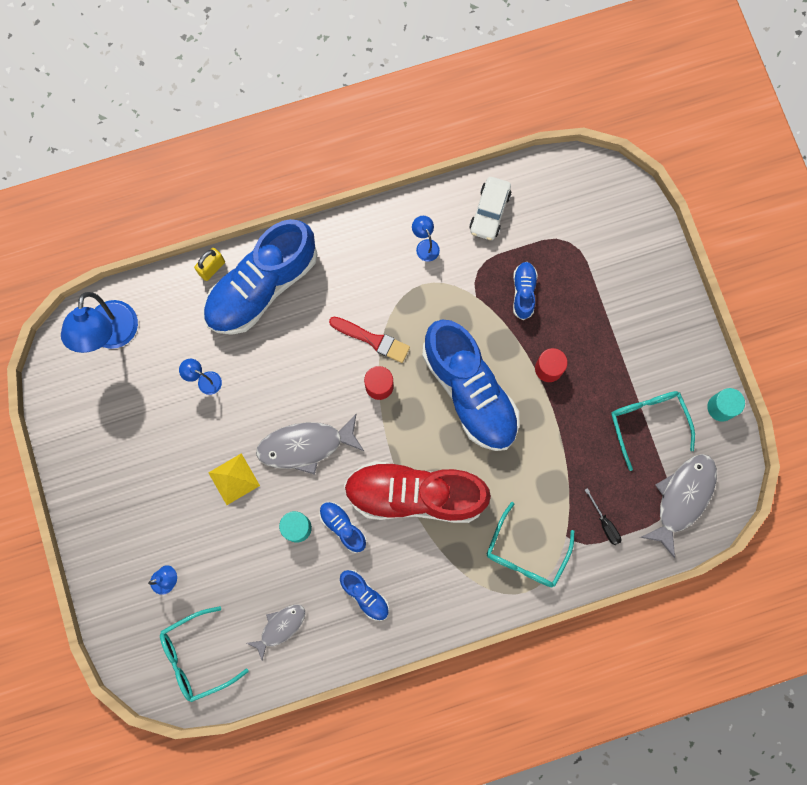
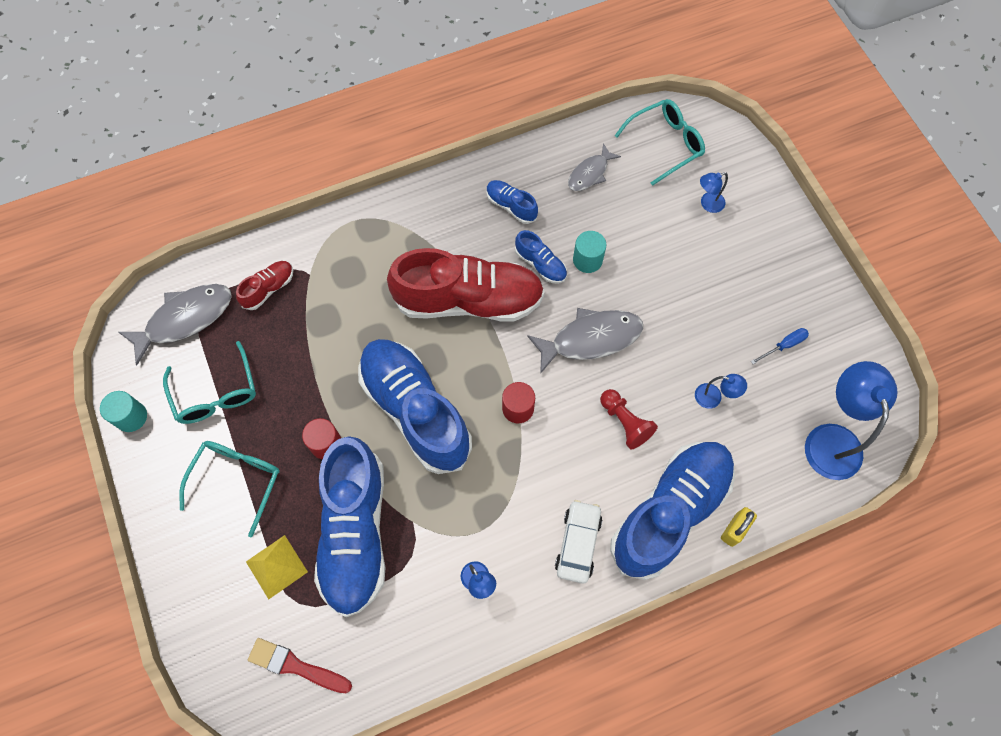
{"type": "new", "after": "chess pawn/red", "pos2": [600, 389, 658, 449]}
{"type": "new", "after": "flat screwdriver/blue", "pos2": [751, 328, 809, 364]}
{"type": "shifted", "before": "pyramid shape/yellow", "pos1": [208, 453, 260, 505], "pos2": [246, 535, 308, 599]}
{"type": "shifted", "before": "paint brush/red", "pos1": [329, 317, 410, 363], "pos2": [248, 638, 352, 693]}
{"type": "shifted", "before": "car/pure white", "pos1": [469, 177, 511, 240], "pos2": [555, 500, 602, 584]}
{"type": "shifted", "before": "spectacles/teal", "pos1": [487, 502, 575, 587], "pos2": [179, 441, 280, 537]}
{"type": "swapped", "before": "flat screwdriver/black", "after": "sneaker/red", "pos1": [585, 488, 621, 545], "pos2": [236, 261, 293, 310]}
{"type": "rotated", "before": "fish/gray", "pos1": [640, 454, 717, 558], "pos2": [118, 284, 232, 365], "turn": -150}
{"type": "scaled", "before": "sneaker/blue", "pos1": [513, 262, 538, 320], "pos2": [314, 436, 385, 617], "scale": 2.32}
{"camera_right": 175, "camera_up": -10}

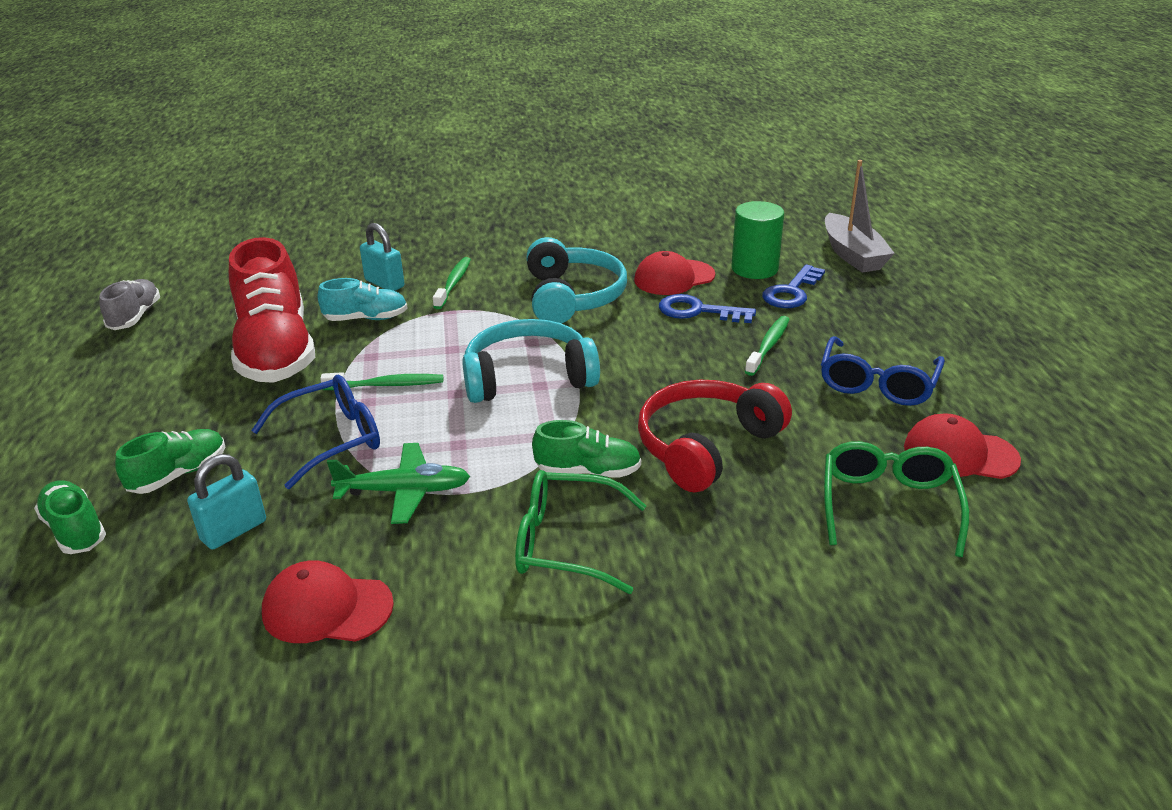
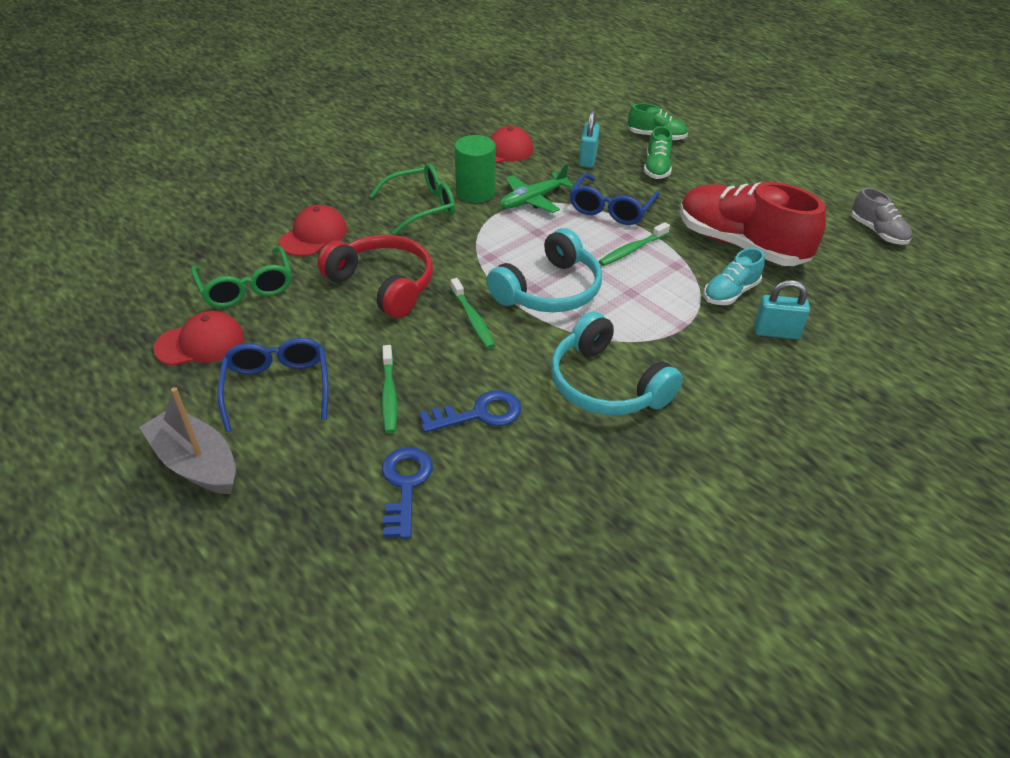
{"type": "gone", "before": "sneaker/leaf-green", "pos1": [532, 420, 641, 478]}
{"type": "shifted", "before": "toothbrush/leaf-green", "pos1": [433, 257, 471, 309], "pos2": [450, 278, 495, 349]}
{"type": "shifted", "before": "cap/red", "pos1": [634, 251, 715, 295], "pos2": [279, 205, 347, 256]}
{"type": "shifted", "before": "cylinder/leaf-green", "pos1": [731, 201, 784, 279], "pos2": [454, 135, 496, 203]}
{"type": "shifted", "before": "toy boat/gray", "pos1": [825, 160, 895, 273], "pos2": [139, 387, 236, 494]}
{"type": "rotated", "before": "headphones/red", "pos1": [638, 380, 792, 492], "pos2": [317, 235, 433, 318], "turn": -60}
{"camera_right": 145, "camera_up": 10}

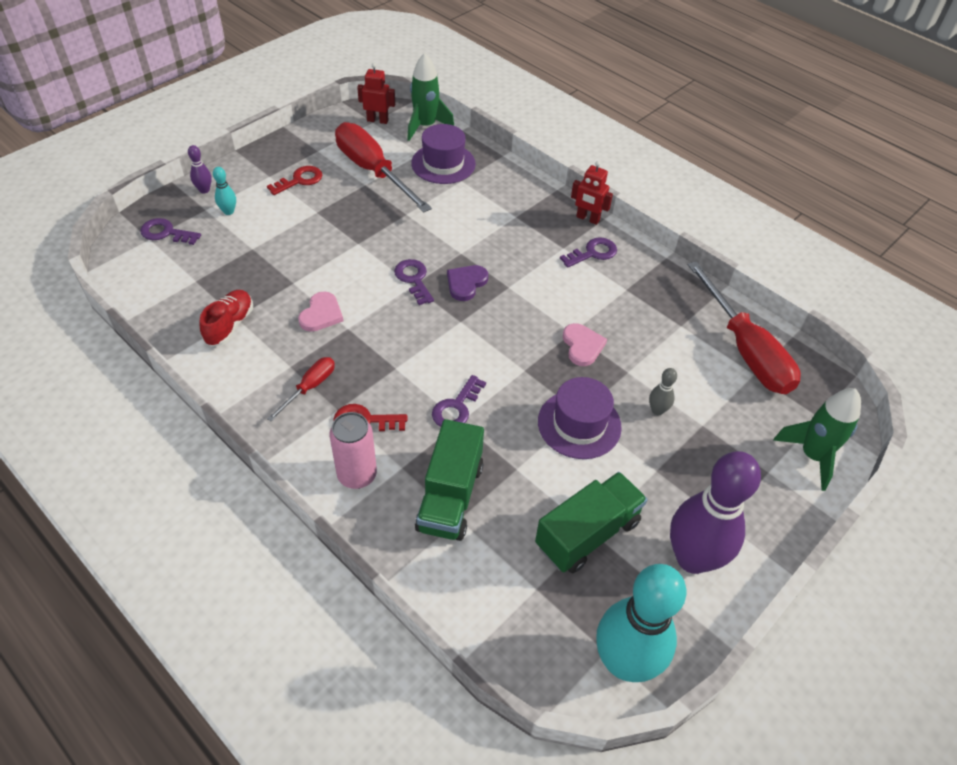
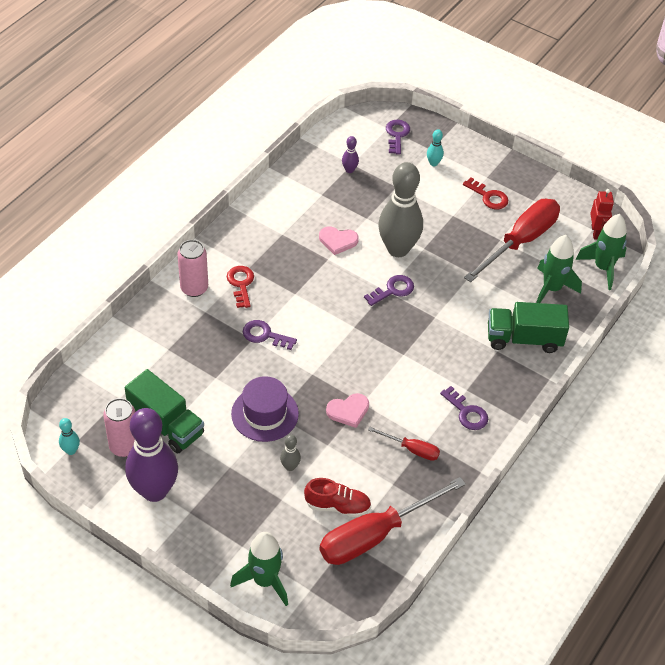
{"type": "gone", "before": "heart shape/violet", "pos1": [447, 265, 488, 301]}
{"type": "gone", "before": "toy robot/red", "pos1": [571, 161, 613, 225]}
{"type": "new", "after": "tin/rosy", "pos2": [103, 398, 135, 457]}
{"type": "new", "after": "bowling pin/gray", "pos2": [378, 162, 423, 257]}
{"type": "shifted", "before": "bowling pin/violet", "pos1": [188, 145, 212, 193], "pos2": [342, 136, 359, 173]}
{"type": "shifted", "before": "sneaker/red", "pos1": [199, 290, 253, 346], "pos2": [304, 478, 371, 517]}
{"type": "shifted", "before": "flat screwdriver/red", "pos1": [267, 357, 335, 422], "pos2": [368, 426, 440, 461]}
{"type": "shifted", "before": "lorry/leaf-green", "pos1": [415, 419, 484, 541], "pos2": [488, 302, 569, 353]}
{"type": "swapped", "before": "hat/violet", "after": "rocket/leaf-green", "pos1": [411, 124, 476, 184], "pos2": [536, 235, 582, 303]}
{"type": "scaled", "before": "bowling pin/teal", "pos1": [596, 564, 686, 682], "pos2": [59, 418, 80, 455], "scale": 0.41}
{"camera_right": 80, "camera_up": 0}

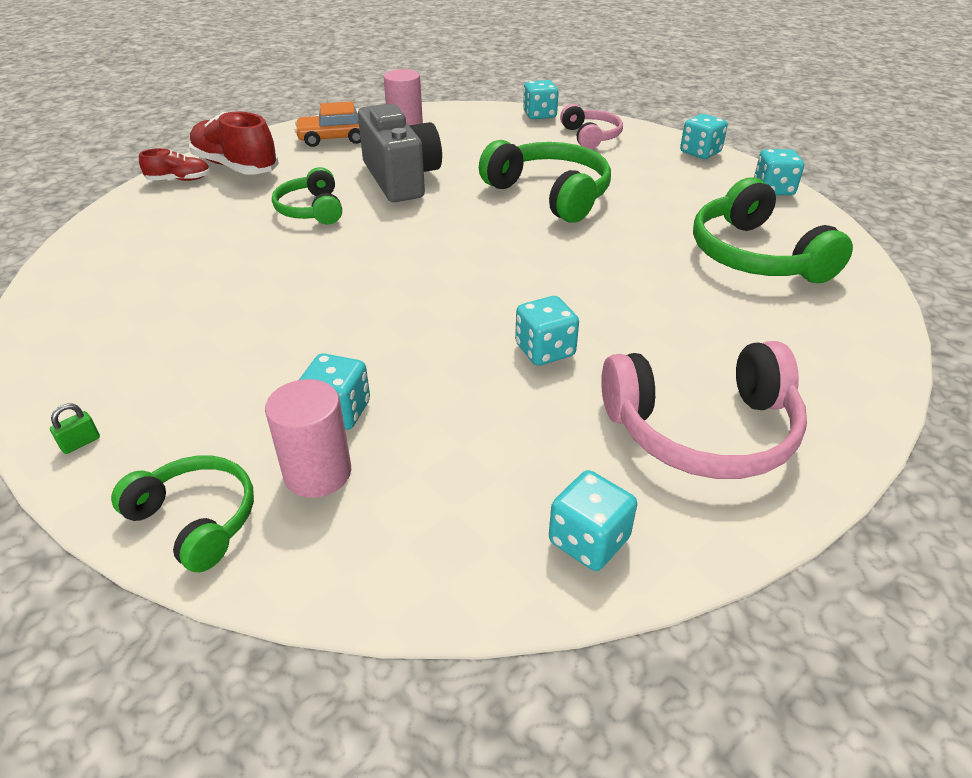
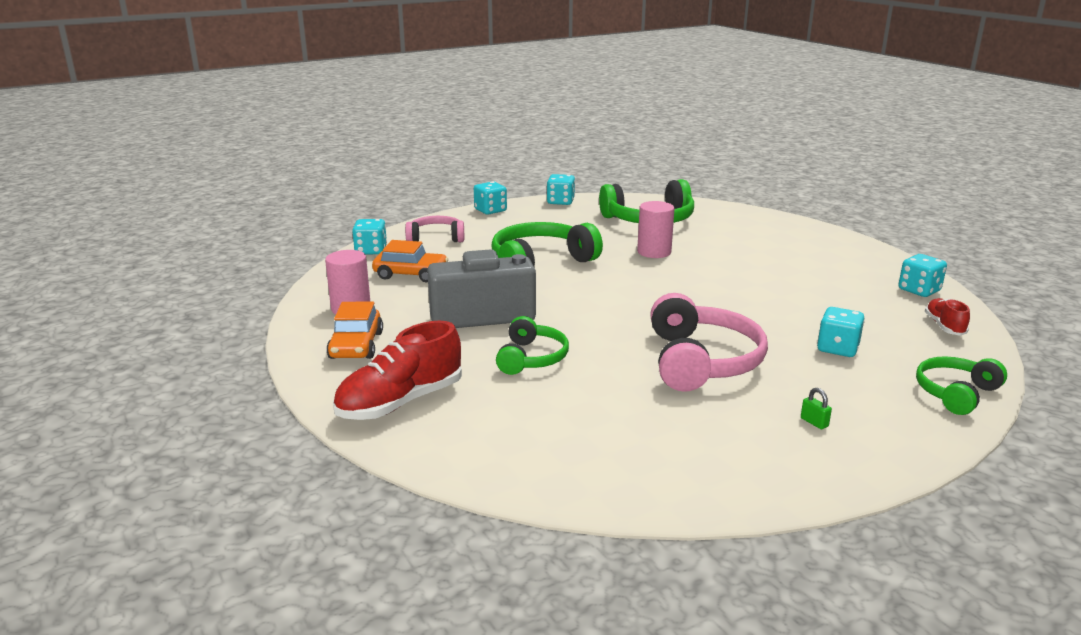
{"type": "gone", "before": "die/teal", "pos1": [515, 296, 579, 366]}
{"type": "new", "after": "car/orange-coloured", "pos2": [372, 240, 448, 282]}
{"type": "shifted", "before": "lock/leaf-green", "pos1": [50, 403, 100, 454], "pos2": [801, 388, 832, 429]}
{"type": "shifted", "before": "sneaker/red", "pos1": [139, 148, 210, 181], "pos2": [925, 298, 970, 336]}
{"type": "shifted", "before": "cylinder/rosy", "pos1": [265, 379, 351, 498], "pos2": [637, 201, 675, 258]}
{"type": "shifted", "before": "headphones/rosy", "pos1": [601, 341, 807, 479], "pos2": [650, 293, 768, 392]}
{"type": "rotated", "before": "headphones/leaf-green", "pos1": [272, 167, 342, 225], "pos2": [496, 316, 569, 375], "turn": -75}
{"camera_right": -80, "camera_up": -15}

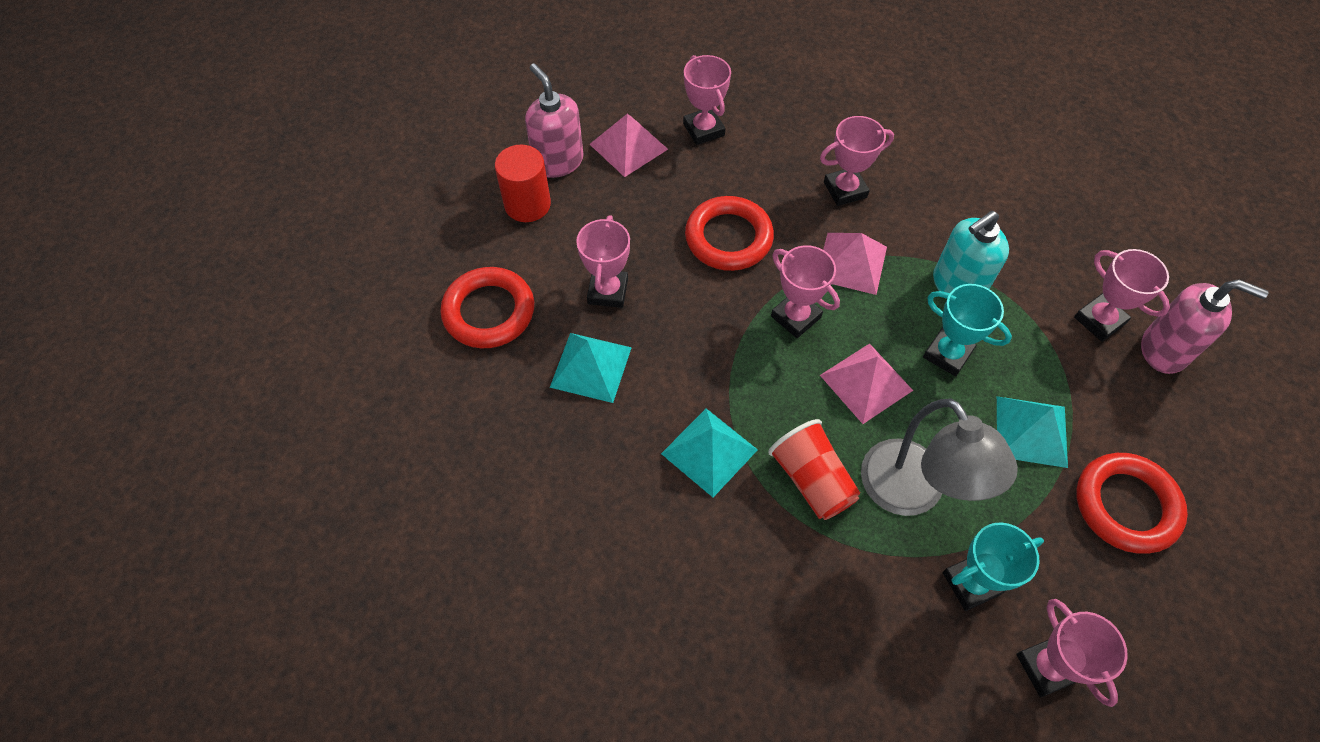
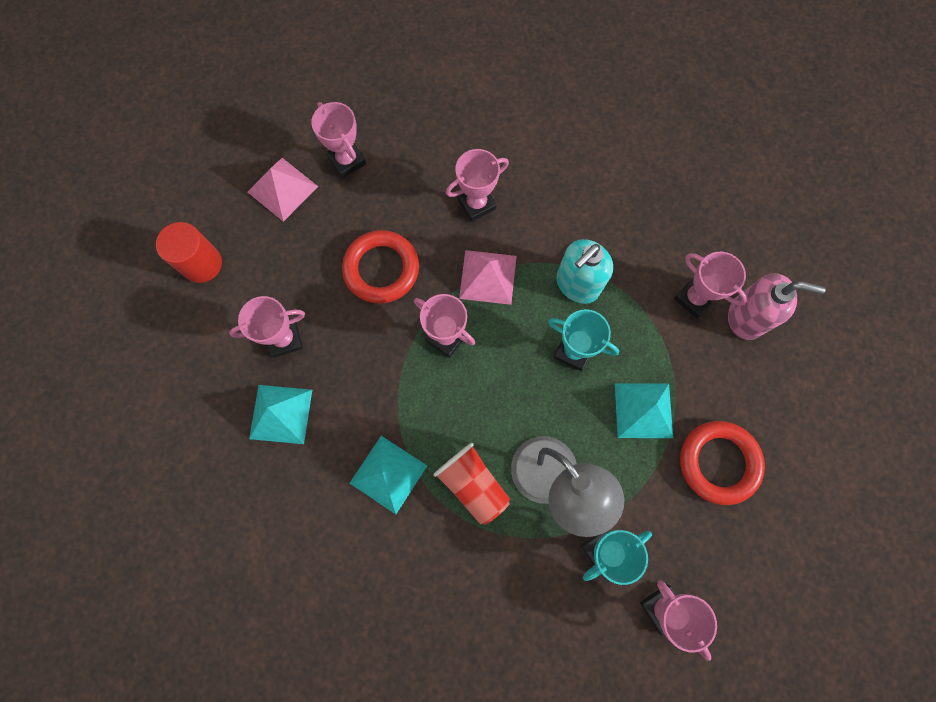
{"type": "gone", "before": "torus/red", "pos1": [440, 267, 534, 348]}
{"type": "gone", "before": "soap pump/rosy", "pos1": [525, 63, 584, 178]}
{"type": "gone", "before": "pyramid shape/rosy", "pos1": [820, 343, 913, 424]}
{"type": "rotated", "before": "award cup/rosy", "pos1": [576, 215, 630, 308], "pos2": [229, 296, 305, 358], "turn": 75}
{"camera_right": -10, "camera_up": 15}

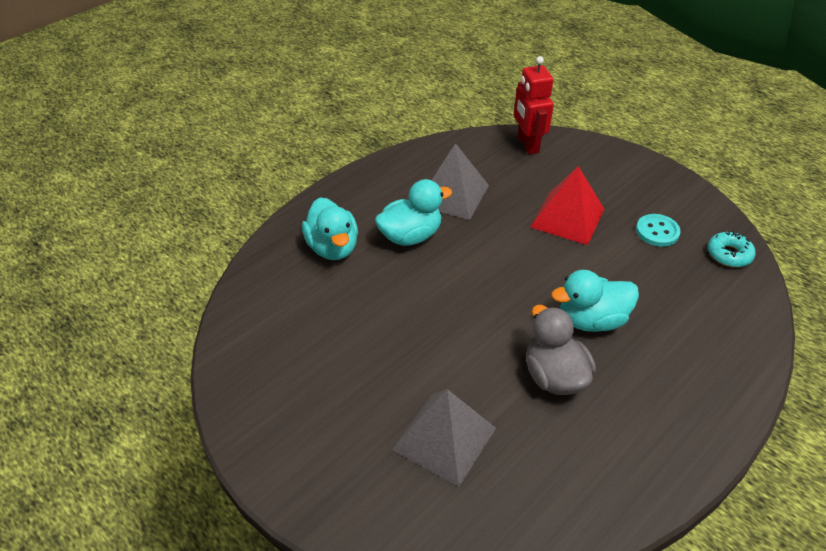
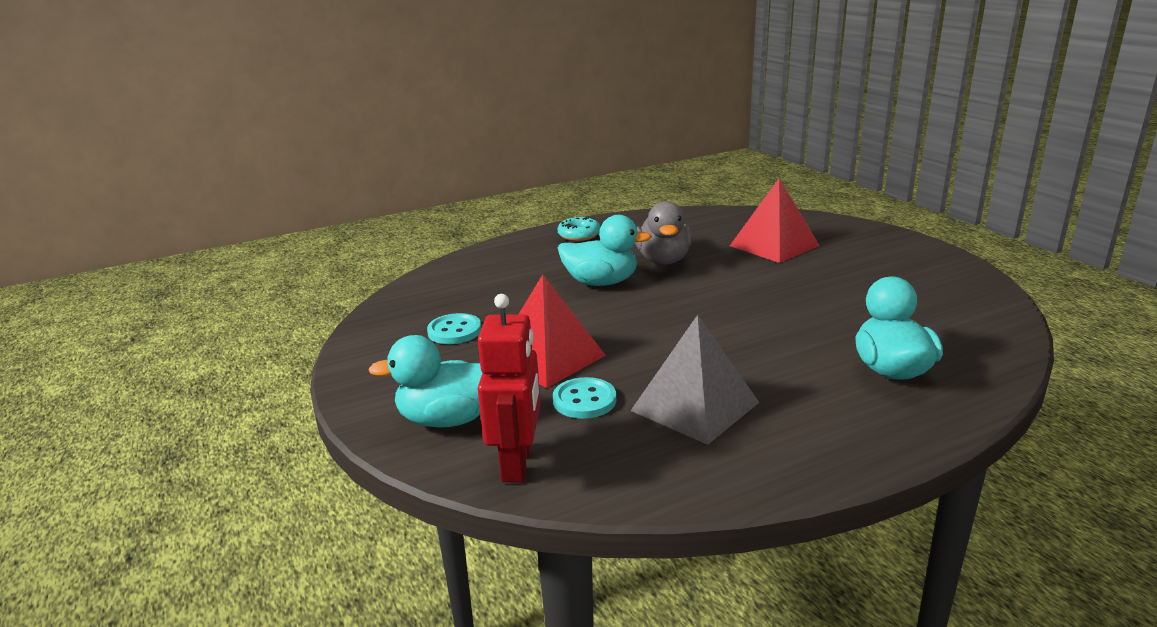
{"type": "new", "after": "shirt button/teal", "pos2": [553, 377, 616, 419]}
{"type": "shifted", "before": "rubber duck/teal", "pos1": [375, 179, 452, 246], "pos2": [368, 335, 482, 428]}
{"type": "shifted", "before": "doughnut/teal", "pos1": [708, 231, 756, 267], "pos2": [557, 216, 600, 241]}
{"type": "repainted", "before": "pyramid shape/gray", "after": "pyramid shape/red", "pos1": [392, 389, 496, 487], "pos2": [730, 178, 820, 263]}
{"camera_right": -160, "camera_up": -20}

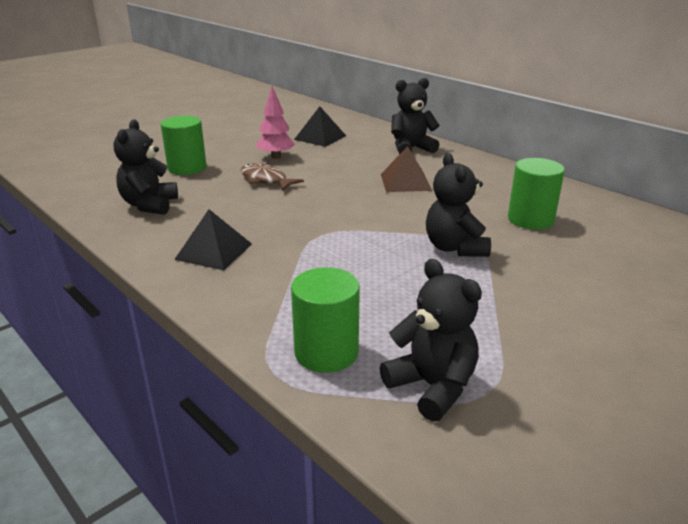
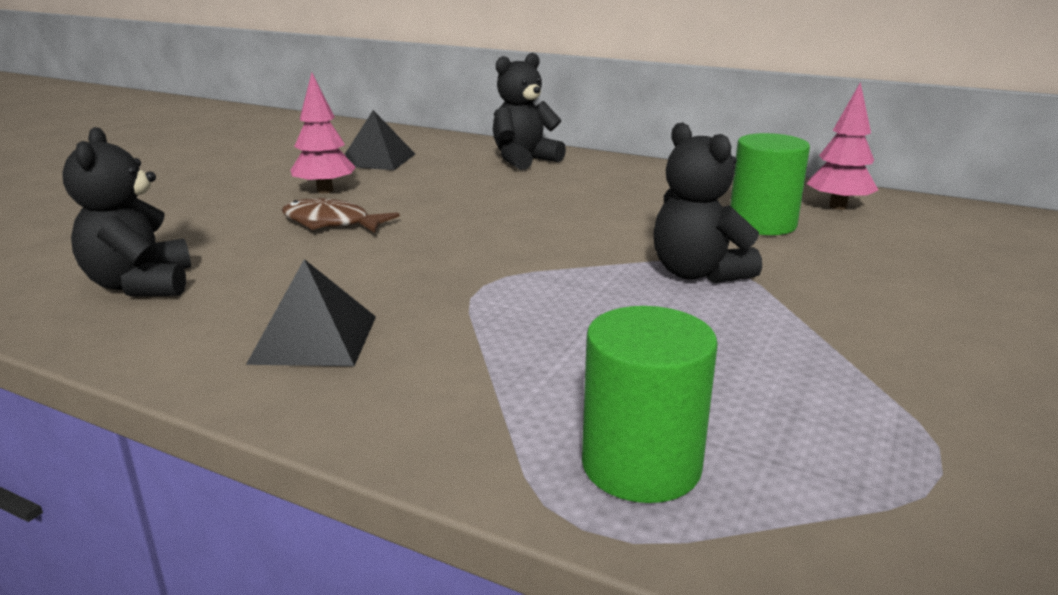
{"type": "gone", "before": "cylinder/leaf-green", "pos1": [161, 116, 207, 175]}
{"type": "gone", "before": "stuffed bear/black", "pos1": [380, 259, 482, 422]}
{"type": "gone", "before": "pyramid shape/russet", "pos1": [381, 146, 432, 192]}
{"type": "new", "after": "toy tree/rosy", "pos2": [807, 82, 878, 210]}
{"camera_right": -20, "camera_up": -5}

